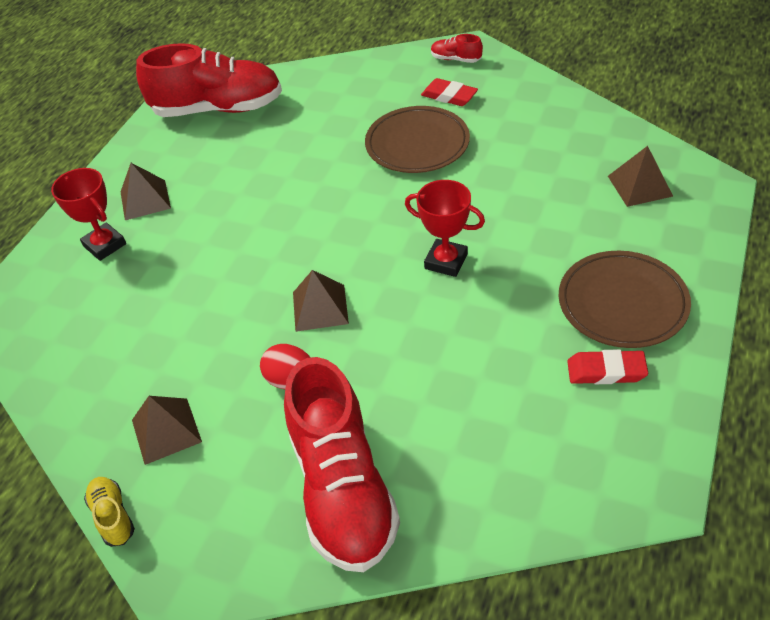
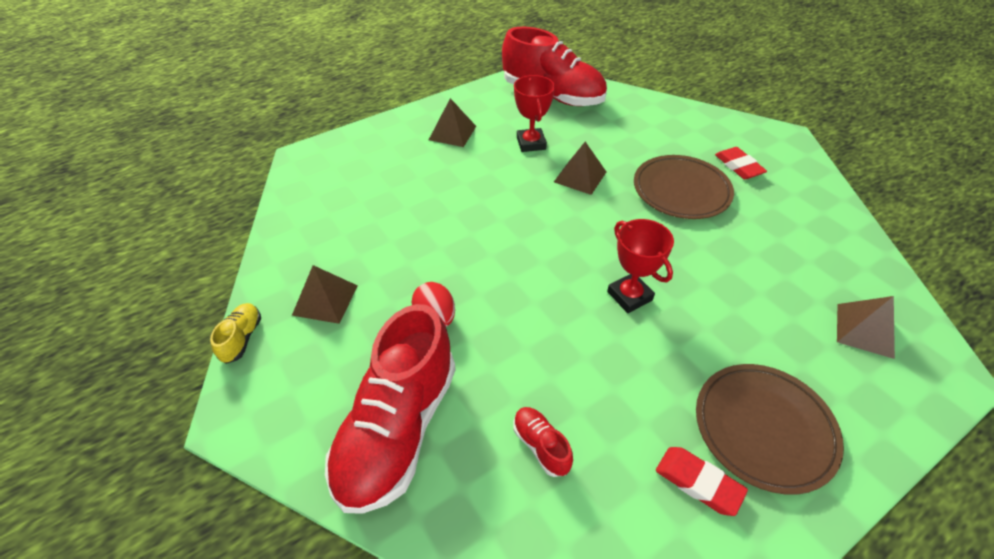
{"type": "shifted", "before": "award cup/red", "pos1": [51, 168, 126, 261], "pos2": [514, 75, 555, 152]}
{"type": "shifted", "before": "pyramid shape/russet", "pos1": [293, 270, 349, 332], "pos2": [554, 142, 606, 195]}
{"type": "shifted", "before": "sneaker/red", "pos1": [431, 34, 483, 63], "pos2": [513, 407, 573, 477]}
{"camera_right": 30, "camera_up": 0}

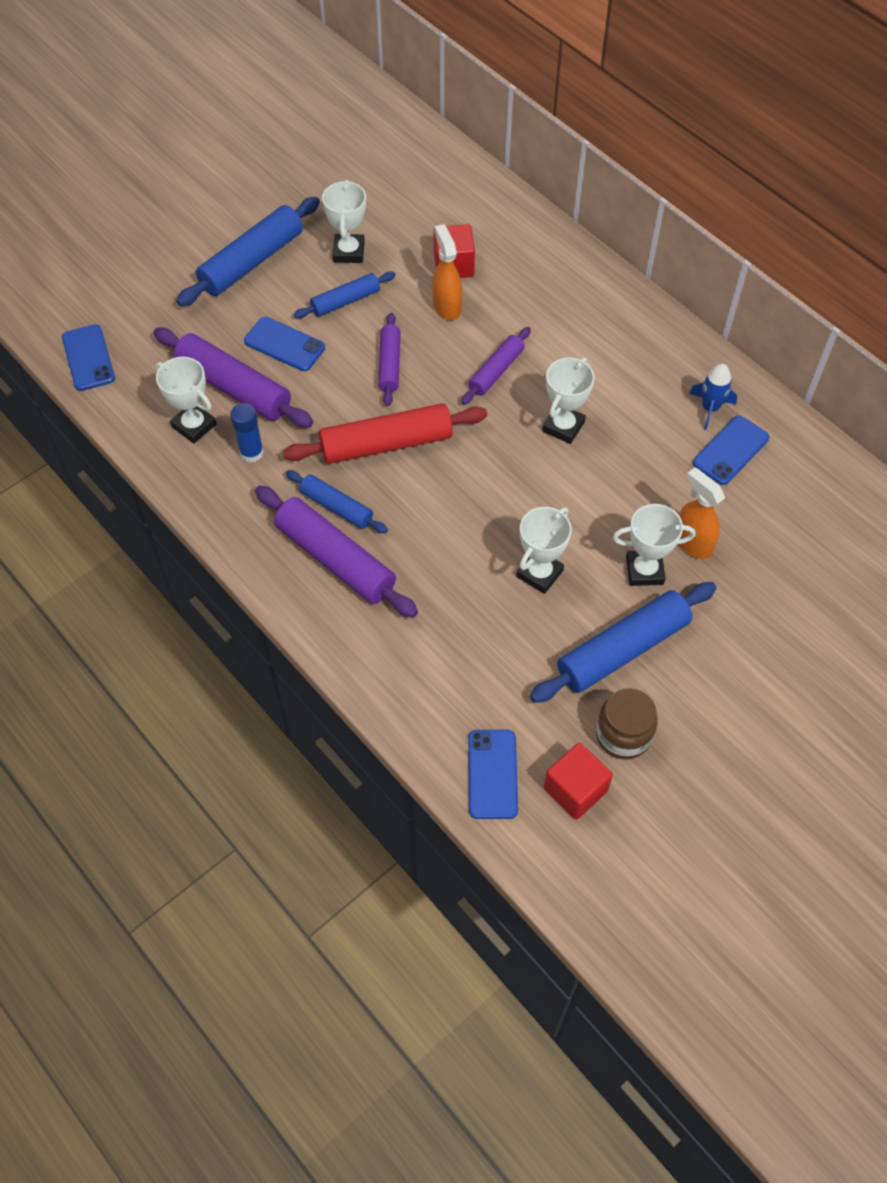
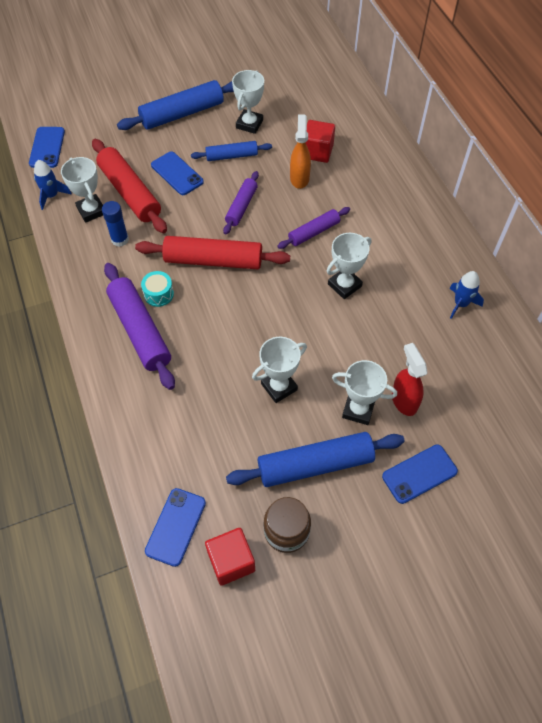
{"type": "new", "after": "rocket/blue", "pos2": [34, 160, 72, 210]}
{"type": "shifted", "before": "mobile phone/blue", "pos1": [693, 416, 769, 485], "pos2": [382, 444, 458, 504]}
{"type": "swapped", "before": "rolling pin/blue", "after": "toy drum/teal", "pos1": [286, 470, 388, 533], "pos2": [141, 271, 174, 307]}
{"type": "repainted", "before": "rolling pin/violet", "after": "rolling pin/red", "pos1": [154, 328, 313, 428], "pos2": [92, 139, 167, 233]}
{"type": "repainted", "before": "spray bottle/orange-coloured", "after": "spray bottle/red", "pos1": [678, 467, 725, 559], "pos2": [392, 343, 428, 416]}
{"camera_right": 20, "camera_up": 0}

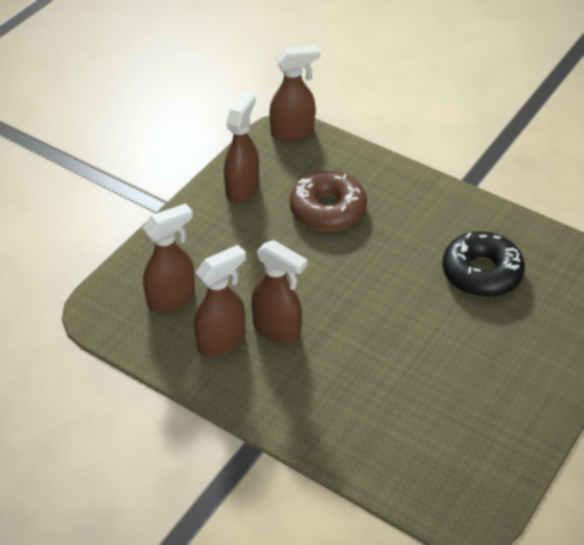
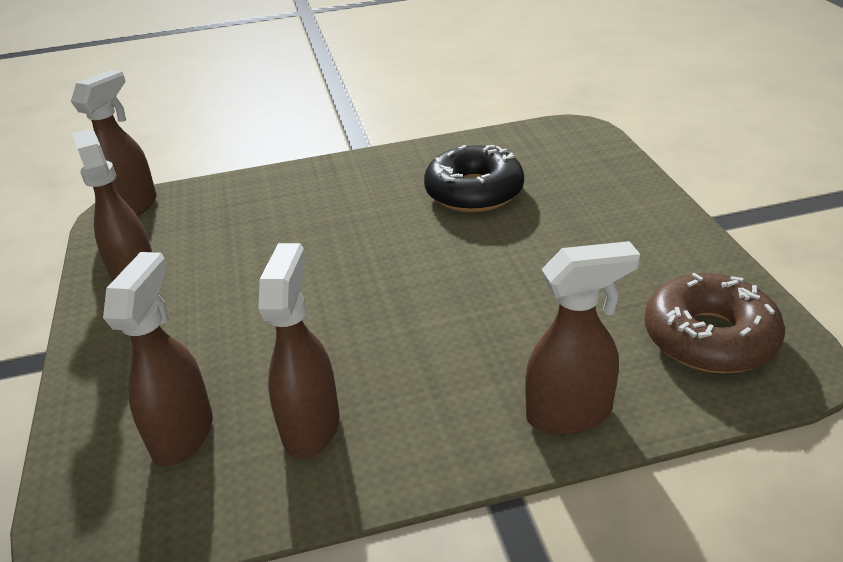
{"type": "shifted", "before": "spray bottle/russet", "pos1": [251, 240, 307, 343], "pos2": [525, 241, 640, 435]}
{"type": "shifted", "before": "doughnut/russet", "pos1": [290, 171, 367, 231], "pos2": [645, 273, 785, 373]}
{"camera_right": -45, "camera_up": -10}

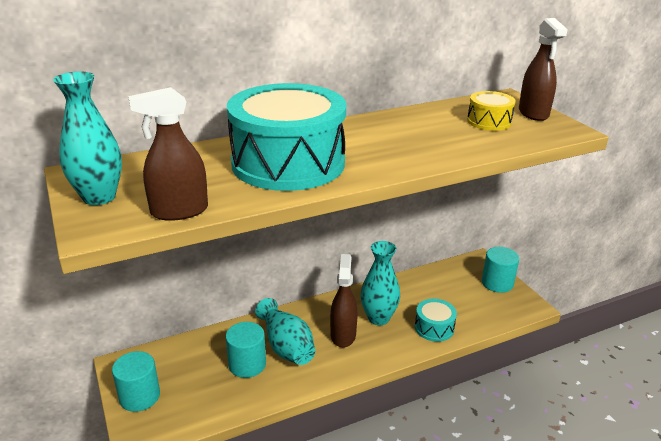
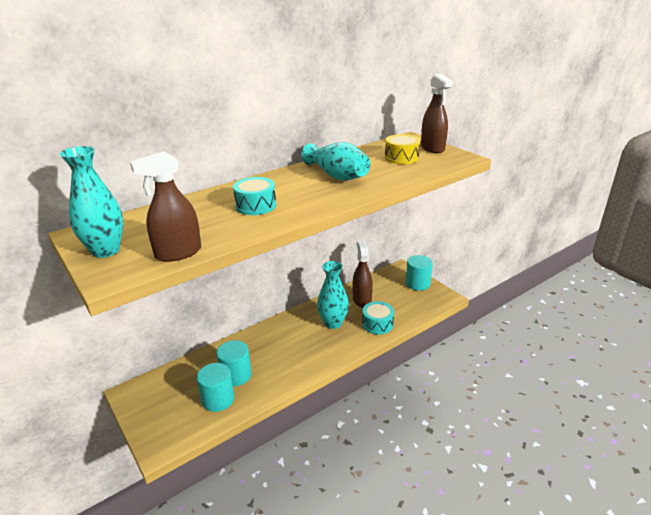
{"type": "shifted", "before": "cylinder/teal", "pos1": [112, 351, 160, 412], "pos2": [197, 363, 234, 412]}
{"type": "shifted", "before": "tall vase/teal", "pos1": [255, 298, 315, 365], "pos2": [301, 142, 370, 181]}
{"type": "shifted", "before": "spray bottle/russet", "pos1": [330, 254, 358, 348], "pos2": [352, 240, 373, 308]}
{"type": "scaled", "before": "toy drum/teal", "pos1": [227, 83, 346, 191], "pos2": [233, 177, 276, 215], "scale": 0.44}
{"camera_right": -10, "camera_up": 0}

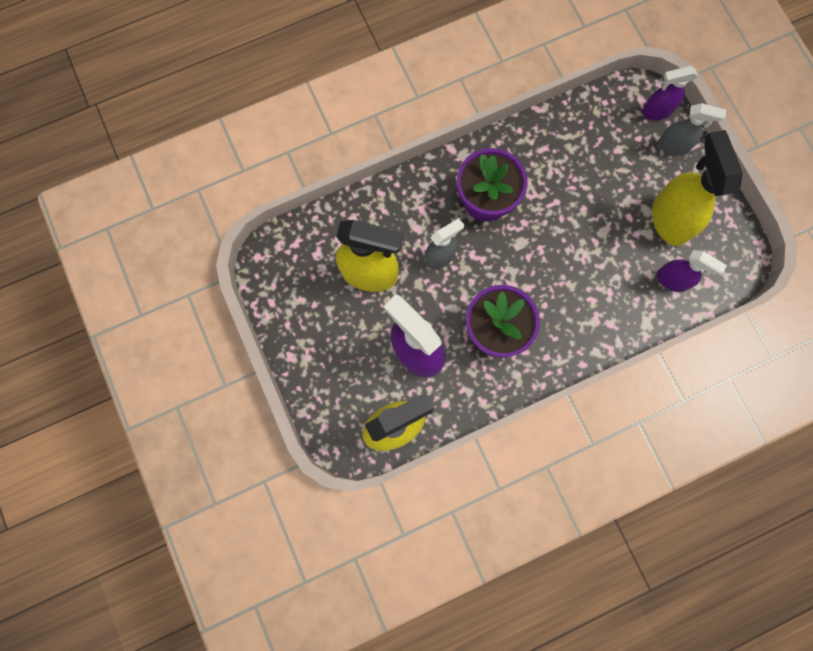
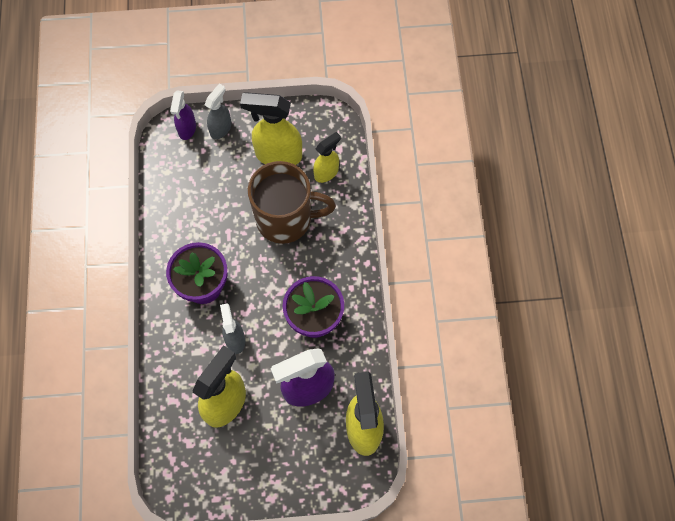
{"type": "new", "after": "mug/russet", "pos2": [248, 161, 336, 244]}
{"type": "repainted", "before": "spray bottle/violet", "after": "spray bottle/yellow", "pos1": [657, 250, 727, 292], "pos2": [313, 132, 341, 183]}
{"camera_right": -70, "camera_up": -10}

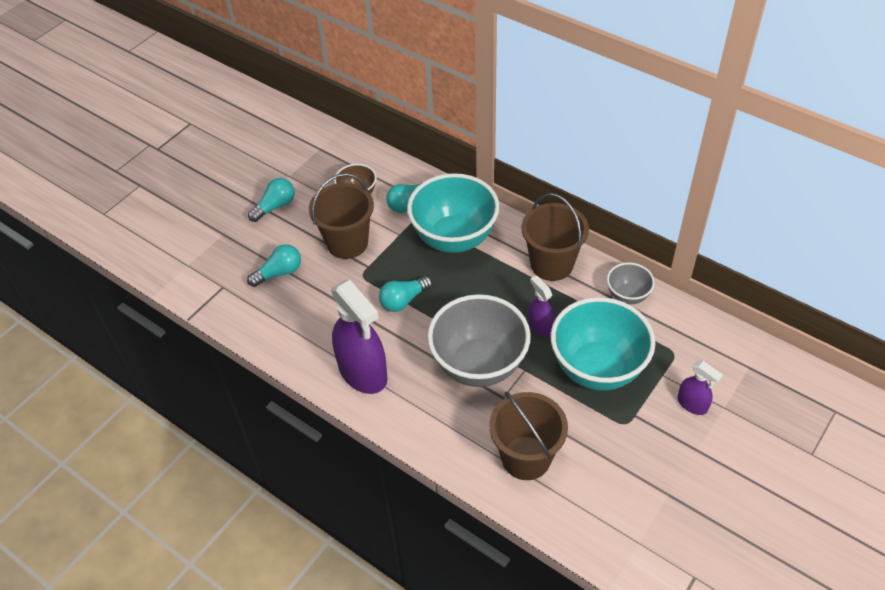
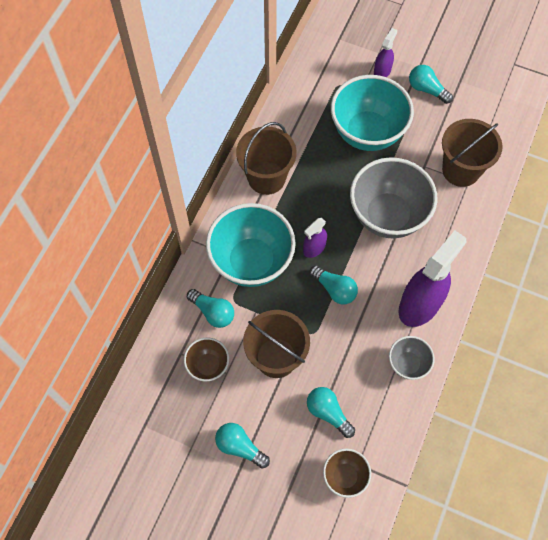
{"type": "new", "after": "serving bowl/russet", "pos2": [323, 449, 371, 498]}
{"type": "new", "after": "lightbulb/teal", "pos2": [409, 65, 453, 104]}
{"type": "shifted", "before": "spray bottle/violet", "pos1": [529, 276, 555, 337], "pos2": [303, 218, 327, 258]}
{"type": "shifted", "before": "serving bowl/gray", "pos1": [607, 262, 655, 304], "pos2": [389, 336, 435, 380]}
{"camera_right": -105, "camera_up": 15}

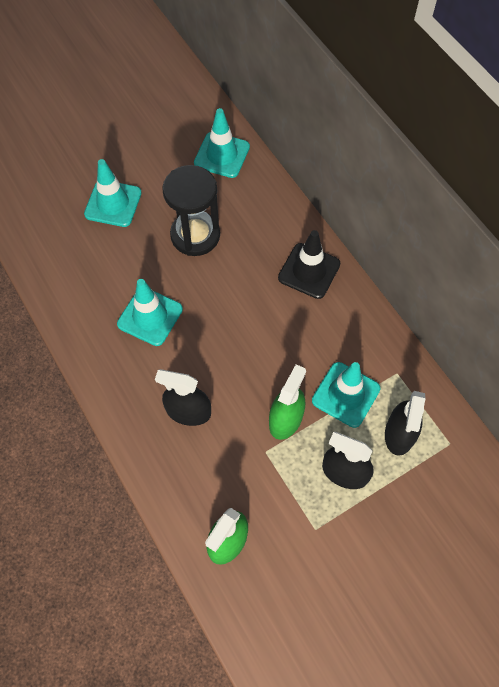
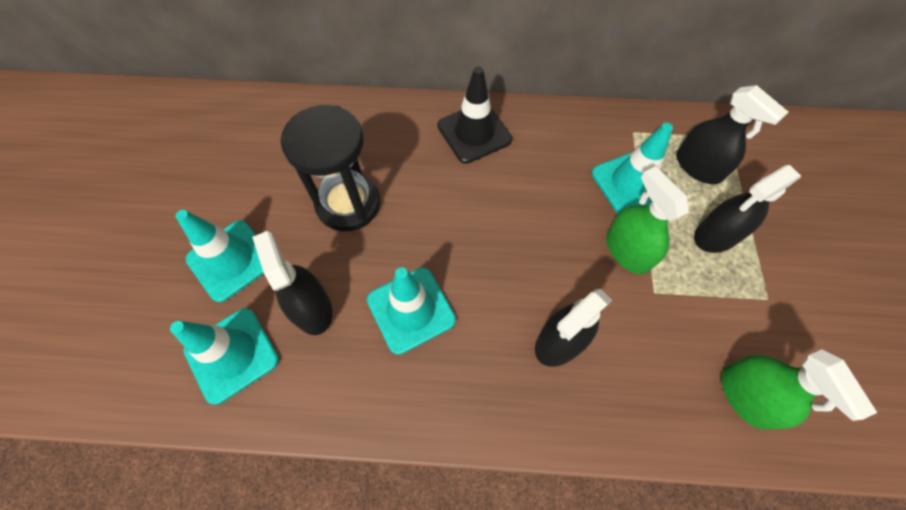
{"type": "new", "after": "spray bottle/black", "pos2": [252, 231, 332, 335]}
{"type": "shifted", "before": "traffic cone/teal", "pos1": [194, 108, 250, 178], "pos2": [170, 308, 279, 405]}
{"camera_right": -55, "camera_up": 0}

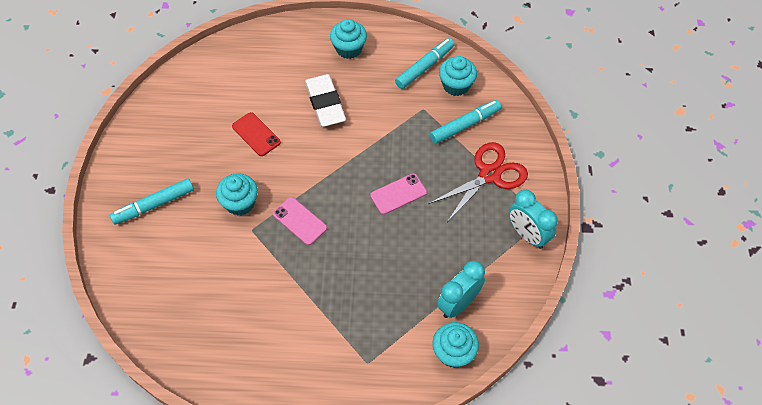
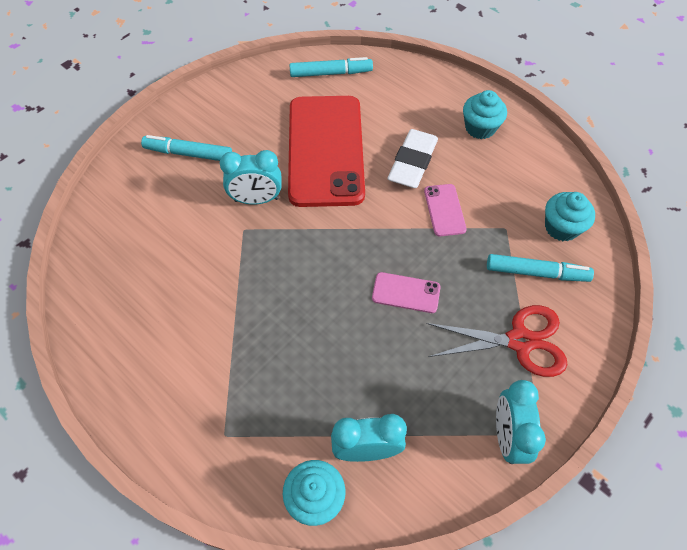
{"type": "shifted", "before": "mobile phone/rosy", "pos1": [273, 197, 327, 245], "pos2": [424, 184, 467, 236]}
{"type": "shifted", "before": "marker pen/teal", "pos1": [395, 38, 454, 89], "pos2": [289, 57, 373, 77]}
{"type": "swapped", "before": "fairy cake/teal", "after": "bedside clock/teal", "pos1": [216, 173, 258, 216], "pos2": [220, 150, 282, 204]}
{"type": "scaled", "before": "mobile phone/red", "pos1": [232, 112, 281, 156], "pos2": [288, 96, 365, 207], "scale": 2.44}
{"camera_right": 40, "camera_up": 0}

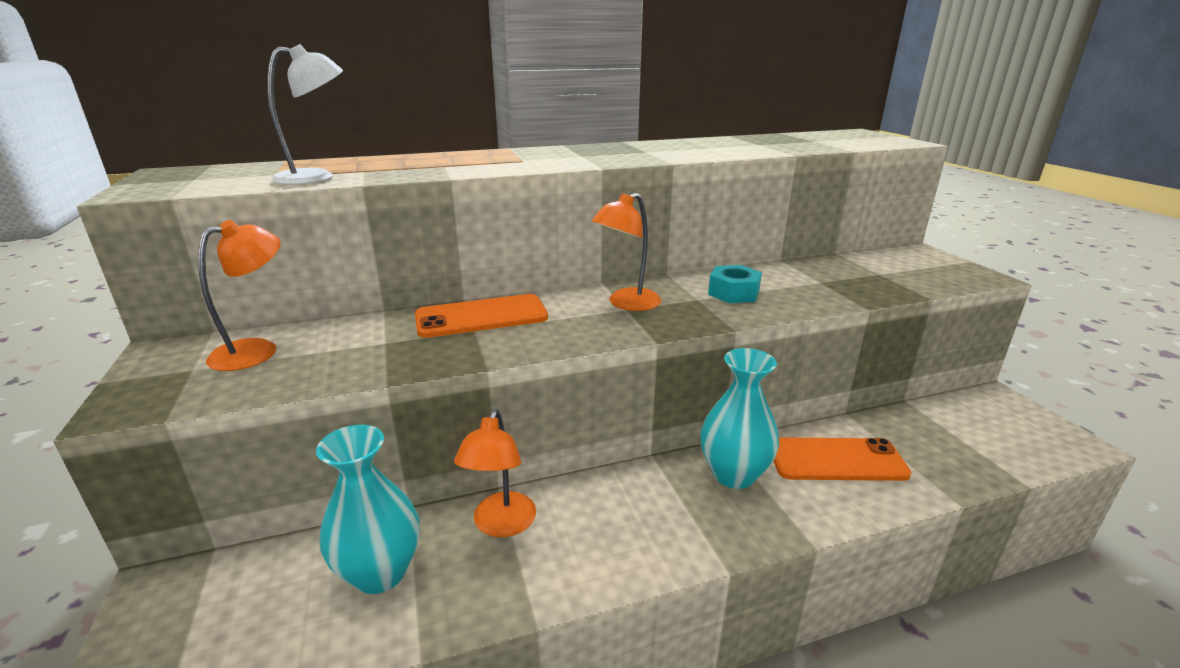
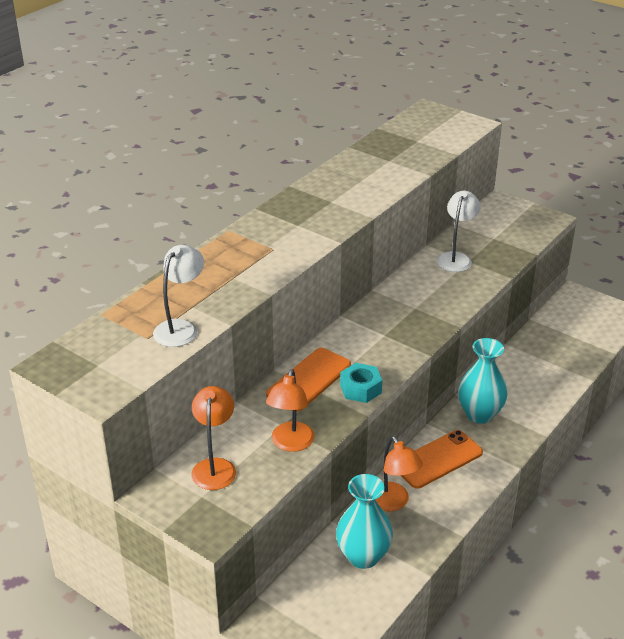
{"type": "new", "after": "desk lamp/pure white", "pos2": [437, 191, 481, 272]}
{"type": "shifted", "before": "desk lamp/orange-coloured", "pos1": [592, 193, 661, 311], "pos2": [266, 369, 315, 452]}
{"type": "shifted", "before": "nut/teal", "pos1": [708, 265, 762, 303], "pos2": [340, 363, 382, 403]}
{"type": "shifted", "before": "mobile phone/orange-coloured", "pos1": [773, 437, 912, 481], "pos2": [400, 430, 483, 489]}
{"camera_right": -35, "camera_up": 10}

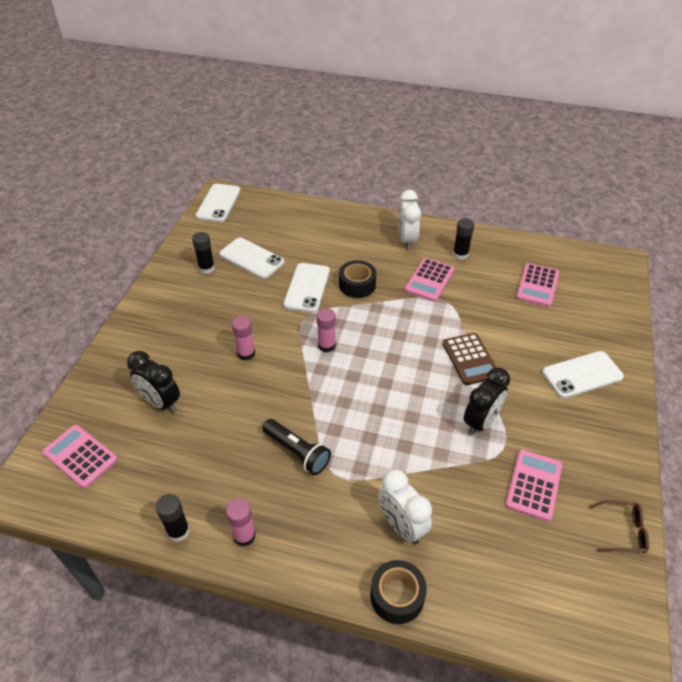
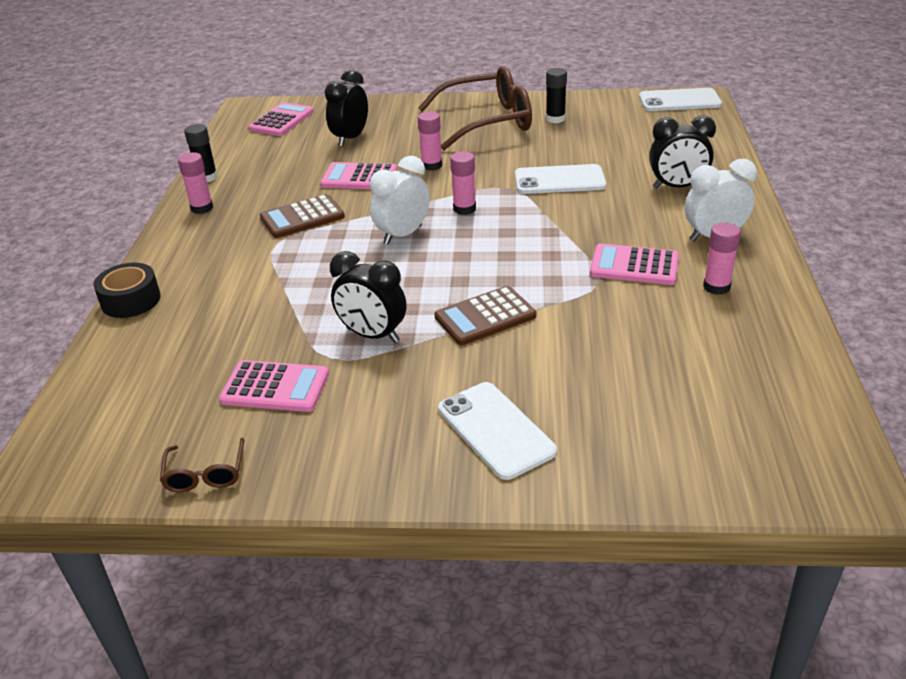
{"type": "gone", "before": "mobile phone/pure white", "pos1": [219, 238, 285, 279]}
{"type": "gone", "before": "roll of tape/black", "pos1": [339, 260, 376, 298]}
{"type": "new", "after": "spectacles/russet", "pos2": [418, 66, 532, 150]}
{"type": "new", "after": "bedside clock/black", "pos2": [649, 115, 716, 189]}
{"type": "shifted", "before": "bedside clock/pure white", "pos1": [378, 469, 432, 544], "pos2": [370, 156, 430, 245]}
{"type": "shifted", "before": "calculator/rosy", "pos1": [516, 263, 559, 307], "pos2": [320, 162, 398, 189]}
{"type": "swapped", "before": "flashlight/black", "after": "calculator/russet", "pos1": [262, 419, 331, 475], "pos2": [260, 194, 345, 238]}
{"type": "repainted", "before": "stick of glue/black", "after": "stick of glue/rosy", "pos1": [453, 218, 474, 260], "pos2": [703, 223, 741, 295]}
{"camera_right": 80, "camera_up": -10}

